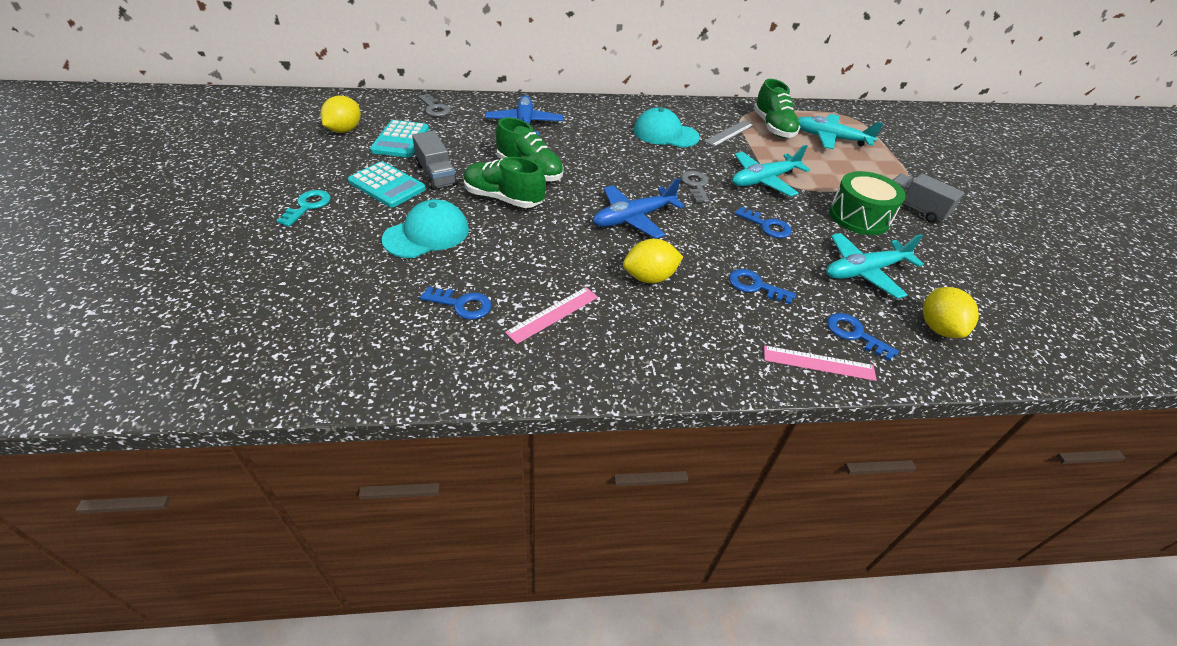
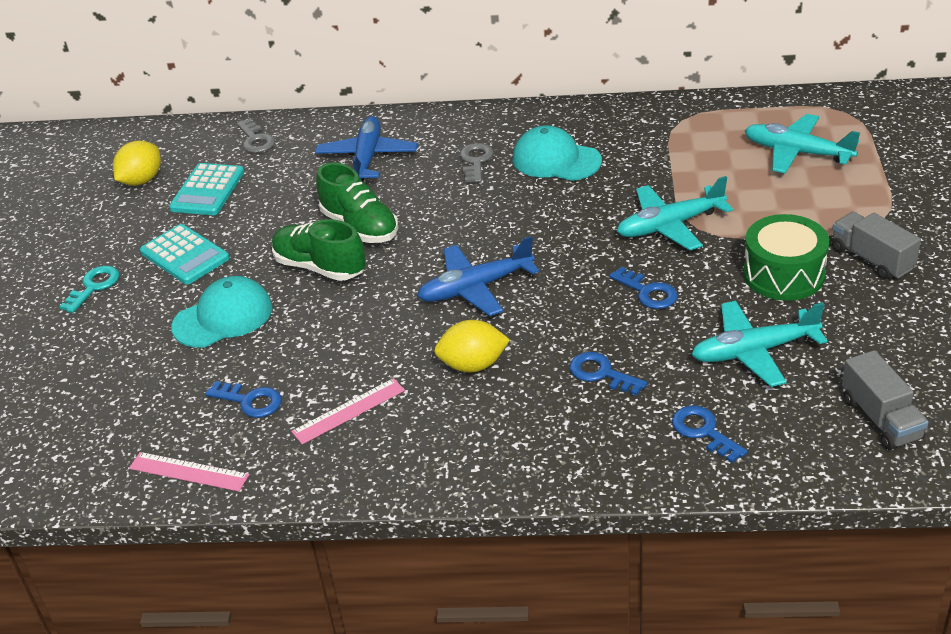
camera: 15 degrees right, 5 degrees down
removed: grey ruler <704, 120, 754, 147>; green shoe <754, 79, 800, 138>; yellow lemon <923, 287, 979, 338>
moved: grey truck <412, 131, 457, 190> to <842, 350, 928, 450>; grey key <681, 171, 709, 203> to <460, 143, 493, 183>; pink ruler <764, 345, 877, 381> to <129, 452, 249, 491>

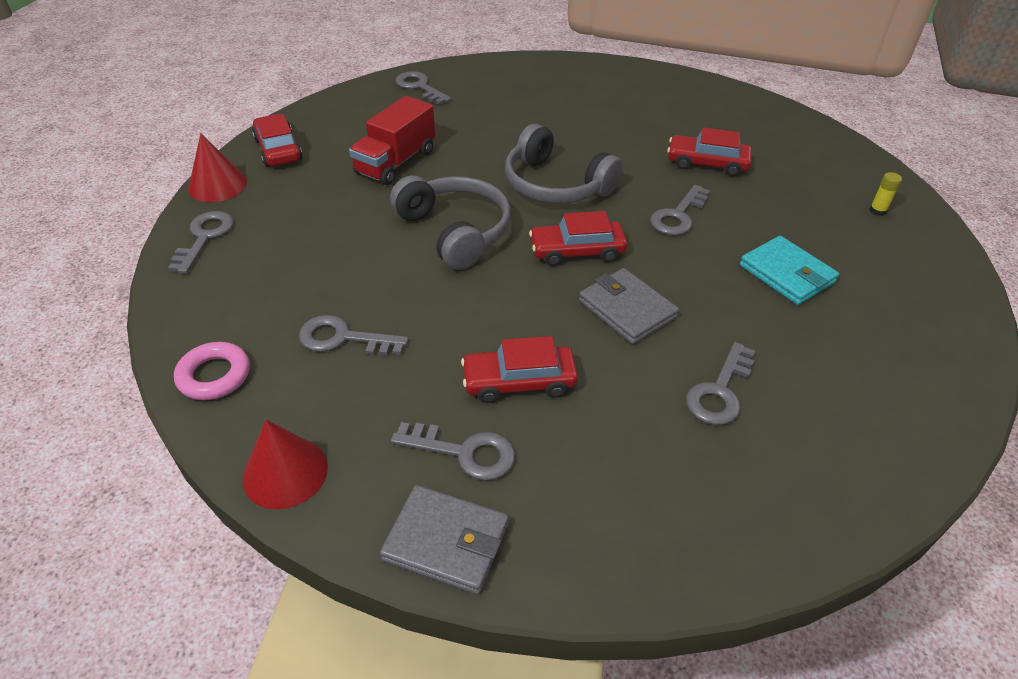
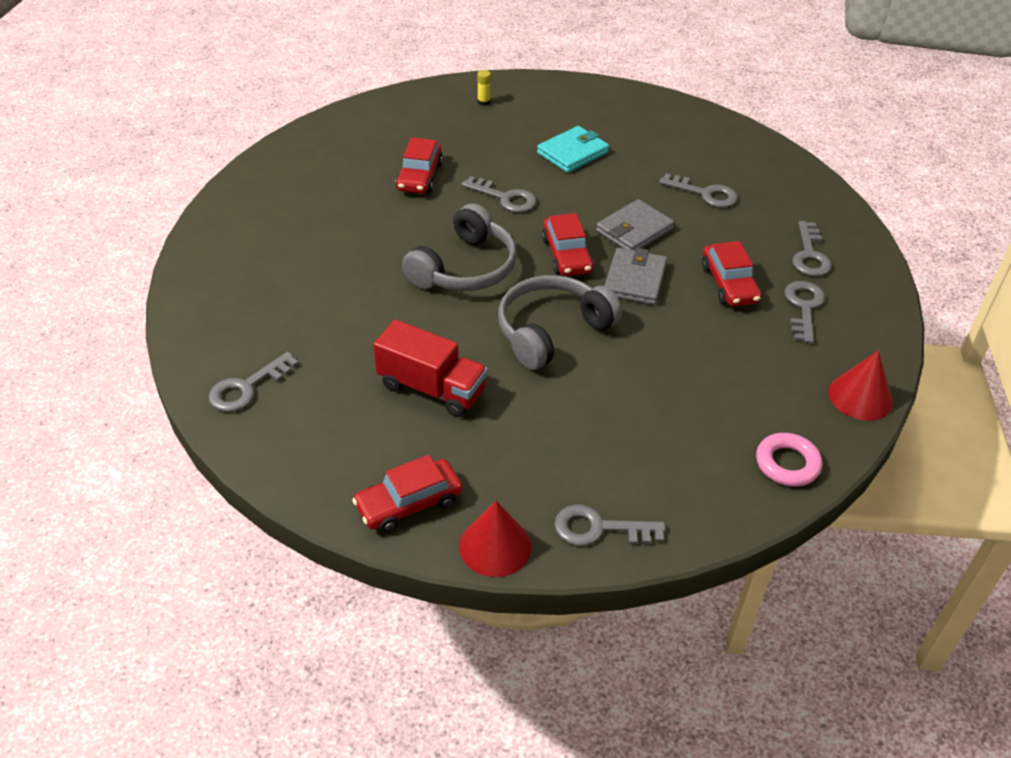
camera: 95 degrees left, 0 degrees up
moved: grey key <299, 315, 409, 355> to <792, 221, 832, 276>; grey wallet <380, 485, 509, 595> to <604, 248, 667, 305>

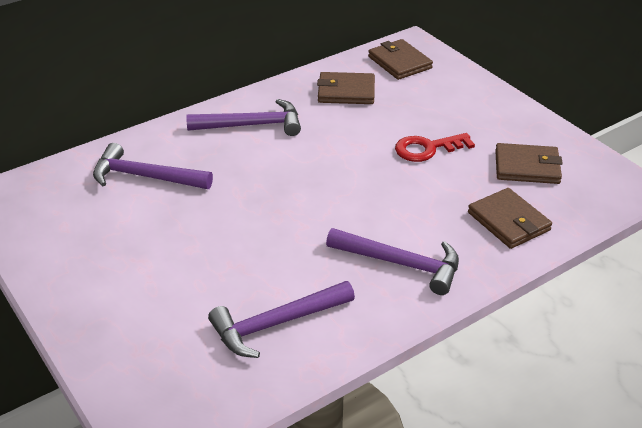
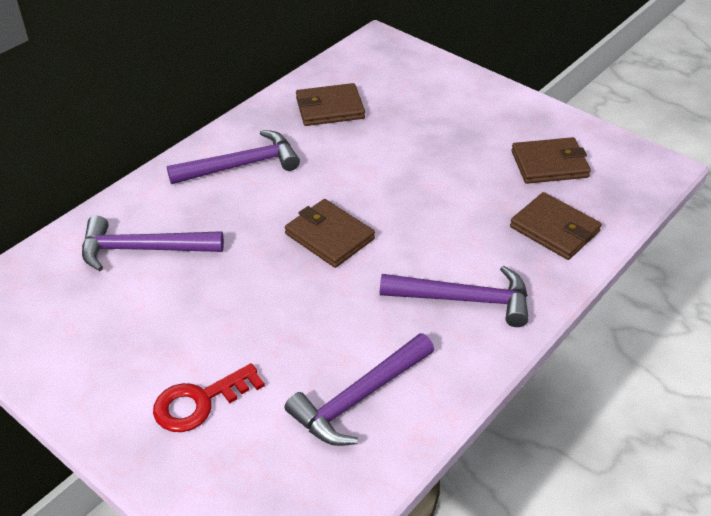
camera: 15 degrees left, 5 degrees up
moved: brown wallet <368, 39, 433, 80> to <285, 199, 375, 268>; red key <395, 133, 475, 162> to <153, 363, 265, 432>

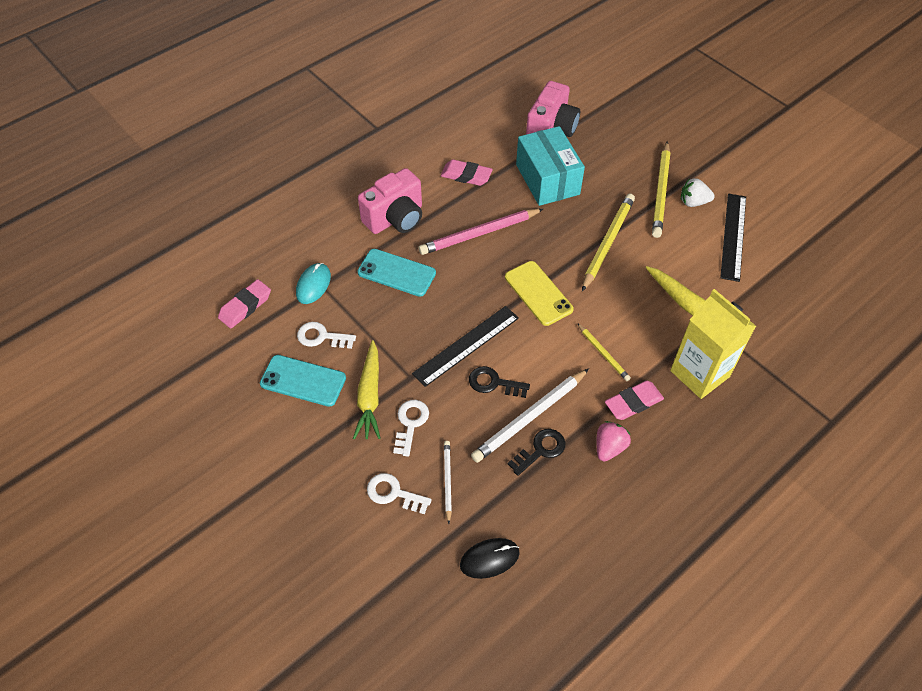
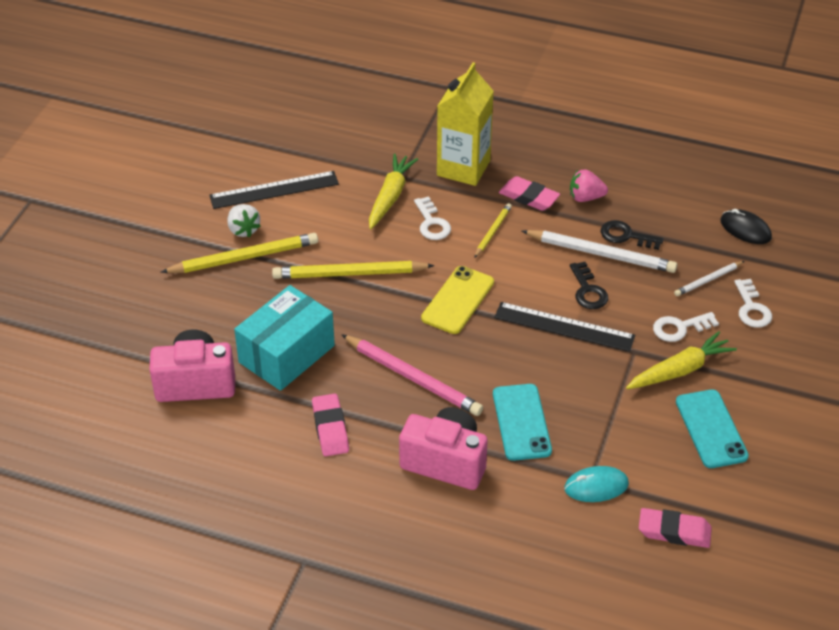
camera: 120 degrees left, 10 degrees down
moved: white key <297, 322, 356, 349> to <414, 196, 451, 240>

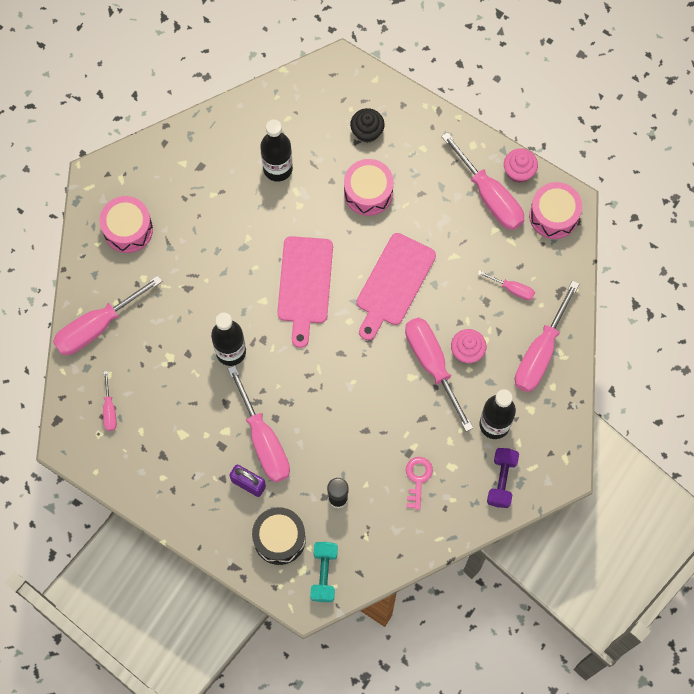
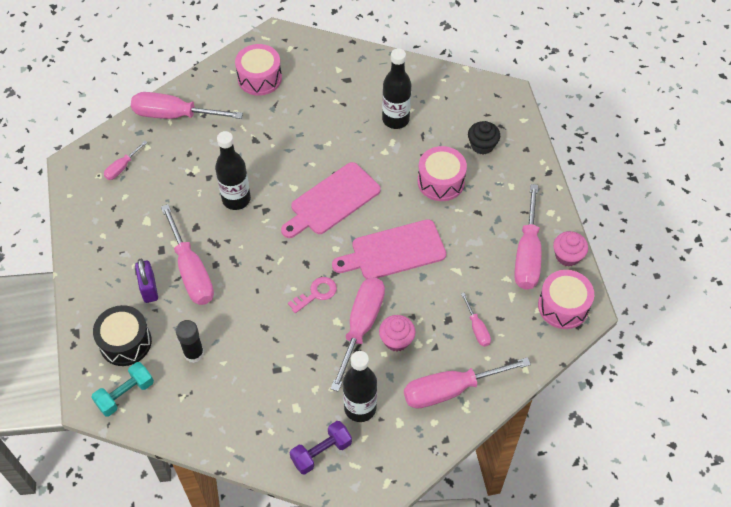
camera: 45 degrees right, 15 degrees down
moved: pink key <406, 457, 433, 510> to <288, 277, 337, 313>
turned: pink screwdriver <228, 366, 290, 483> = <161, 204, 214, 305> 45 degrees counterclockwise

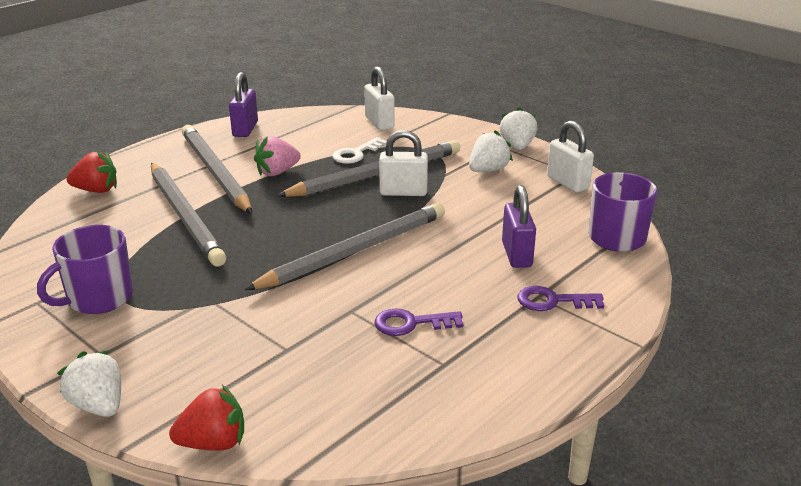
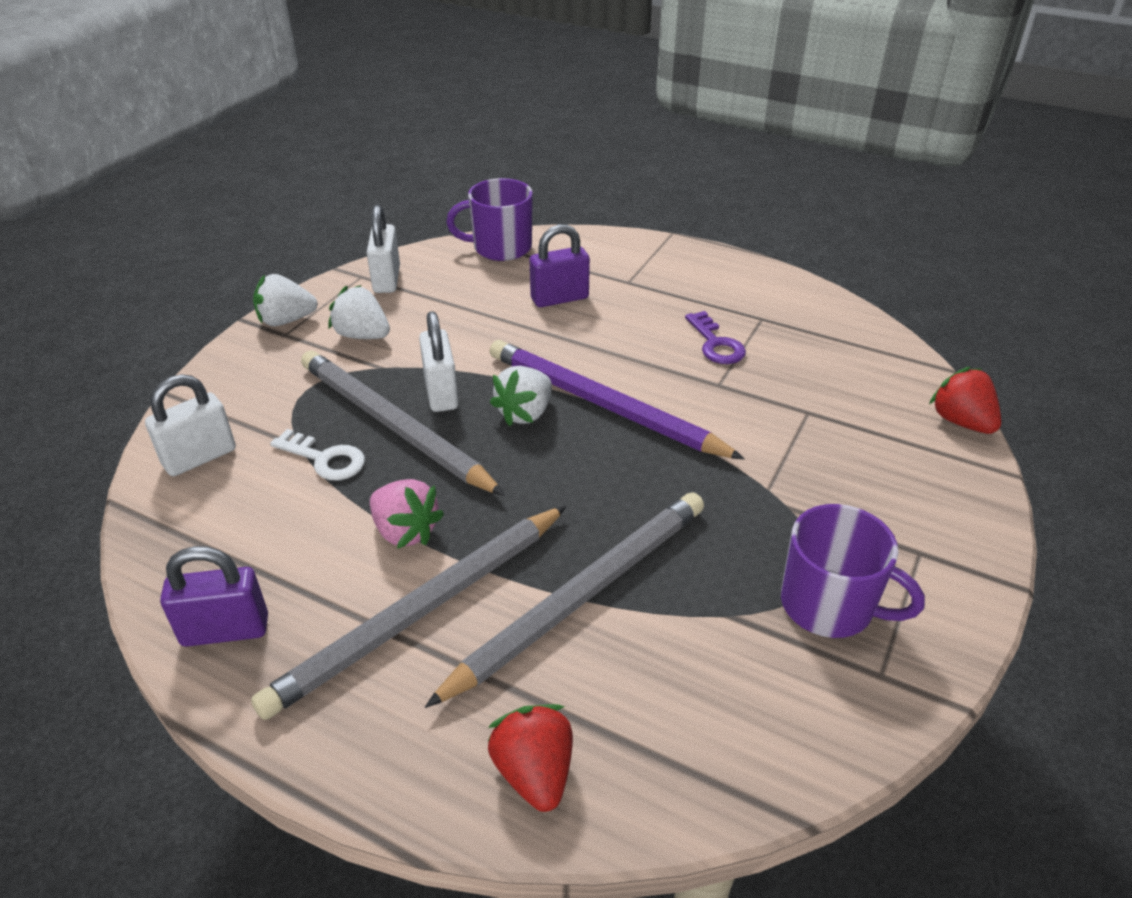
camera: 105 degrees left, 10 degrees up
removed: purple key <517, 286, 604, 311>
moved: white strawberry <57, 350, 121, 417> to <490, 366, 552, 426>
recoloured: grey pencil <244, 203, 445, 290> to purple pencil <490, 340, 745, 460>
turned: white padlock <547, 121, 594, 193> = <367, 205, 400, 293> 45 degrees counterclockwise

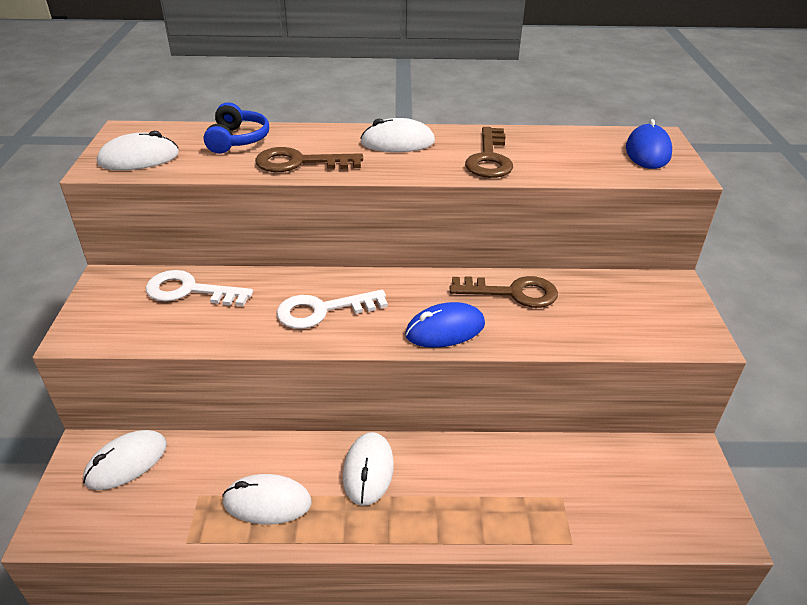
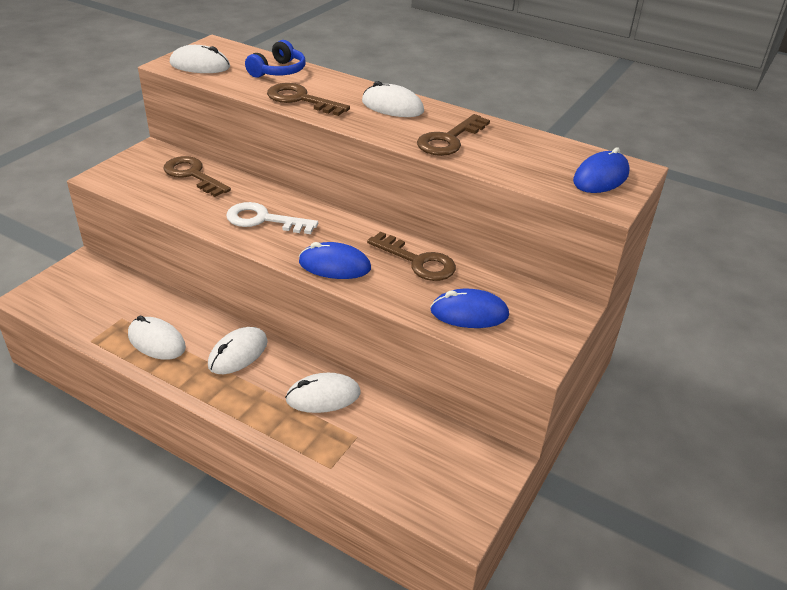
camera: 30 degrees right, 0 degrees up
added: blue mouse <430, 289, 509, 328>
moved: white mouse <83, 430, 167, 490> to <285, 373, 361, 413>
recoloured: white key <146, 270, 253, 306> to brown key <163, 156, 231, 197>

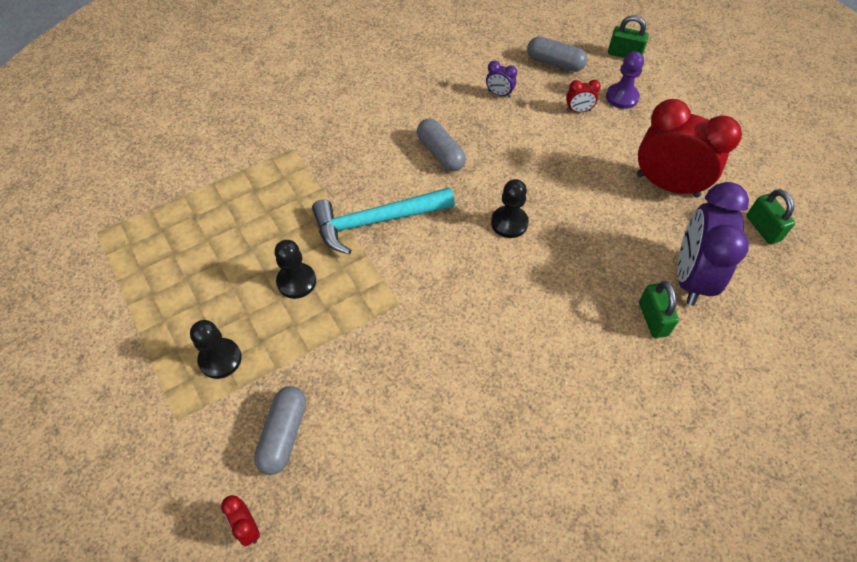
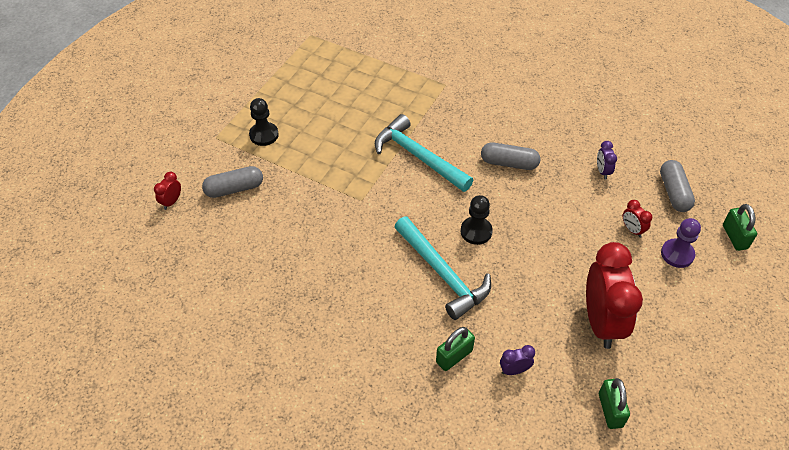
camera: 60 degrees right, 5 degrees down
removed: black pawn <274, 240, 316, 299>
added: turquoise hammer <394, 216, 491, 320>
turned: grey capsule <417, 119, 466, 171> = <481, 142, 540, 170> 75 degrees clockwise; green padlock <746, 189, 795, 245> = <599, 378, 630, 429> 45 degrees counterclockwise
resized: purple clock <677, 182, 749, 306> = <500, 345, 535, 375> x0.41

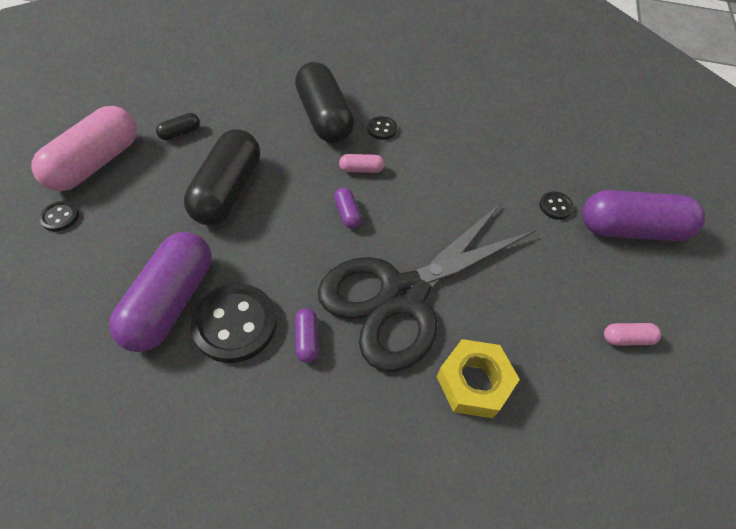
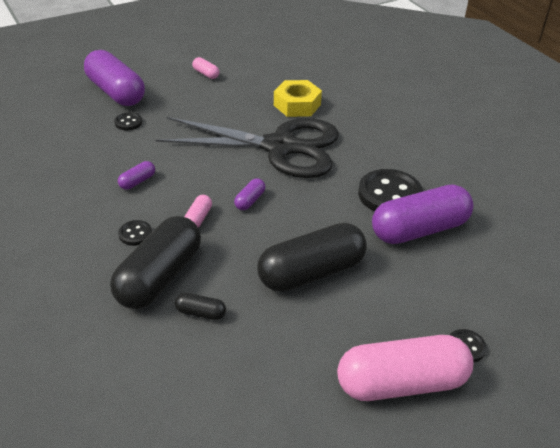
camera: 130 degrees left, 15 degrees down
moved: black capsule <156, 113, 200, 140> to <175, 293, 226, 320>; purple capsule <295, 308, 319, 363> to <118, 161, 155, 190>
turned: pink capsule <339, 154, 385, 173> = <184, 195, 212, 228> 60 degrees clockwise

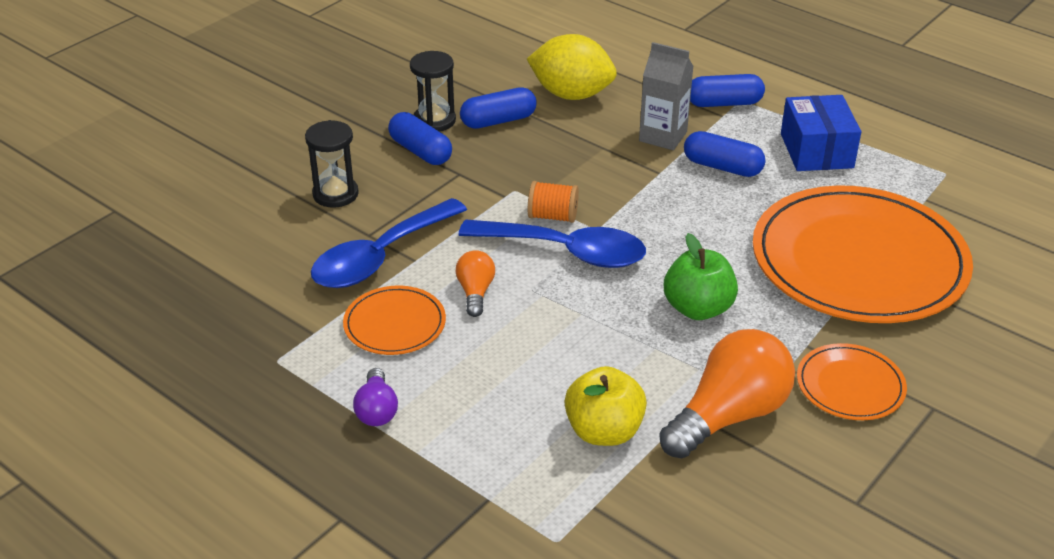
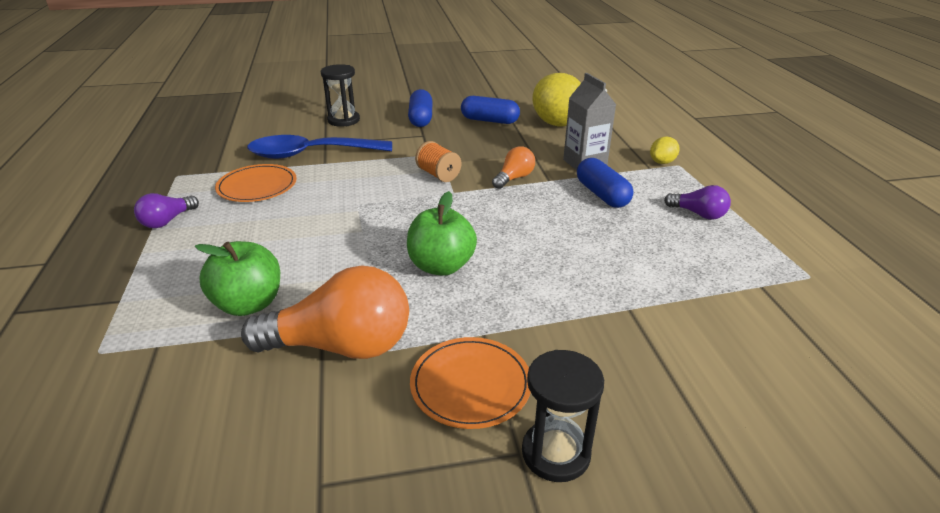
camera: 40 degrees right, 5 degrees down
removed: blue spoon <458, 220, 646, 268>; orange plate <753, 185, 973, 323>
moved: black hourglass <410, 51, 456, 132> to <522, 350, 604, 482>; orange light bulb <455, 250, 495, 317> to <492, 146, 535, 189>
replaced: blue capsule <690, 74, 765, 107> to yellow lemon <650, 136, 680, 164>; blue box <781, 95, 861, 171> to purple light bulb <664, 185, 731, 220>
recoloured: yellow apple <565, 366, 647, 446> to green apple <195, 241, 280, 316>

